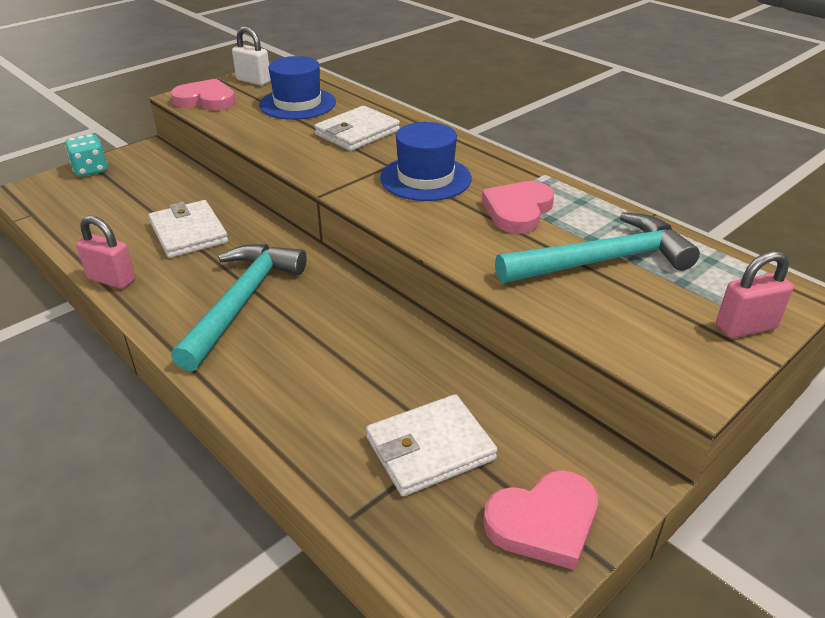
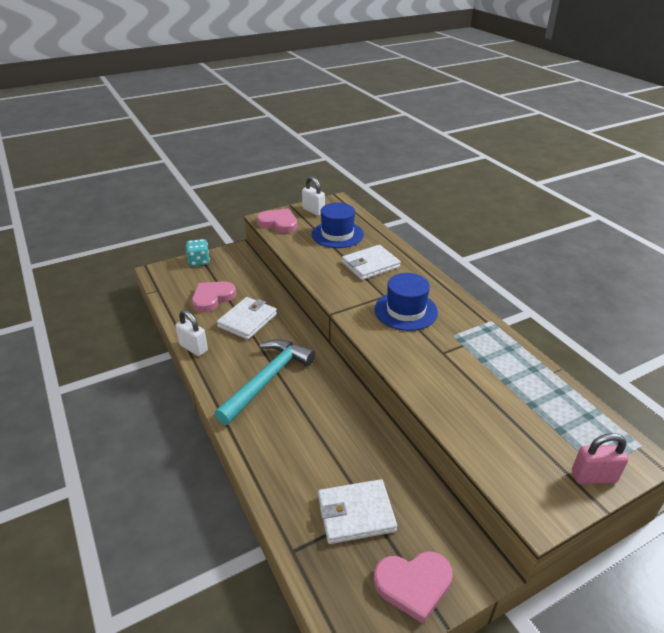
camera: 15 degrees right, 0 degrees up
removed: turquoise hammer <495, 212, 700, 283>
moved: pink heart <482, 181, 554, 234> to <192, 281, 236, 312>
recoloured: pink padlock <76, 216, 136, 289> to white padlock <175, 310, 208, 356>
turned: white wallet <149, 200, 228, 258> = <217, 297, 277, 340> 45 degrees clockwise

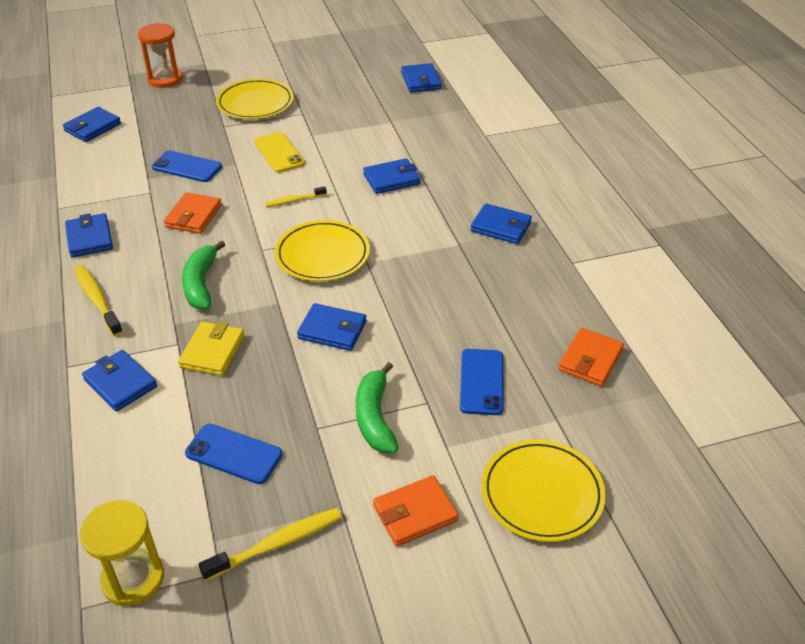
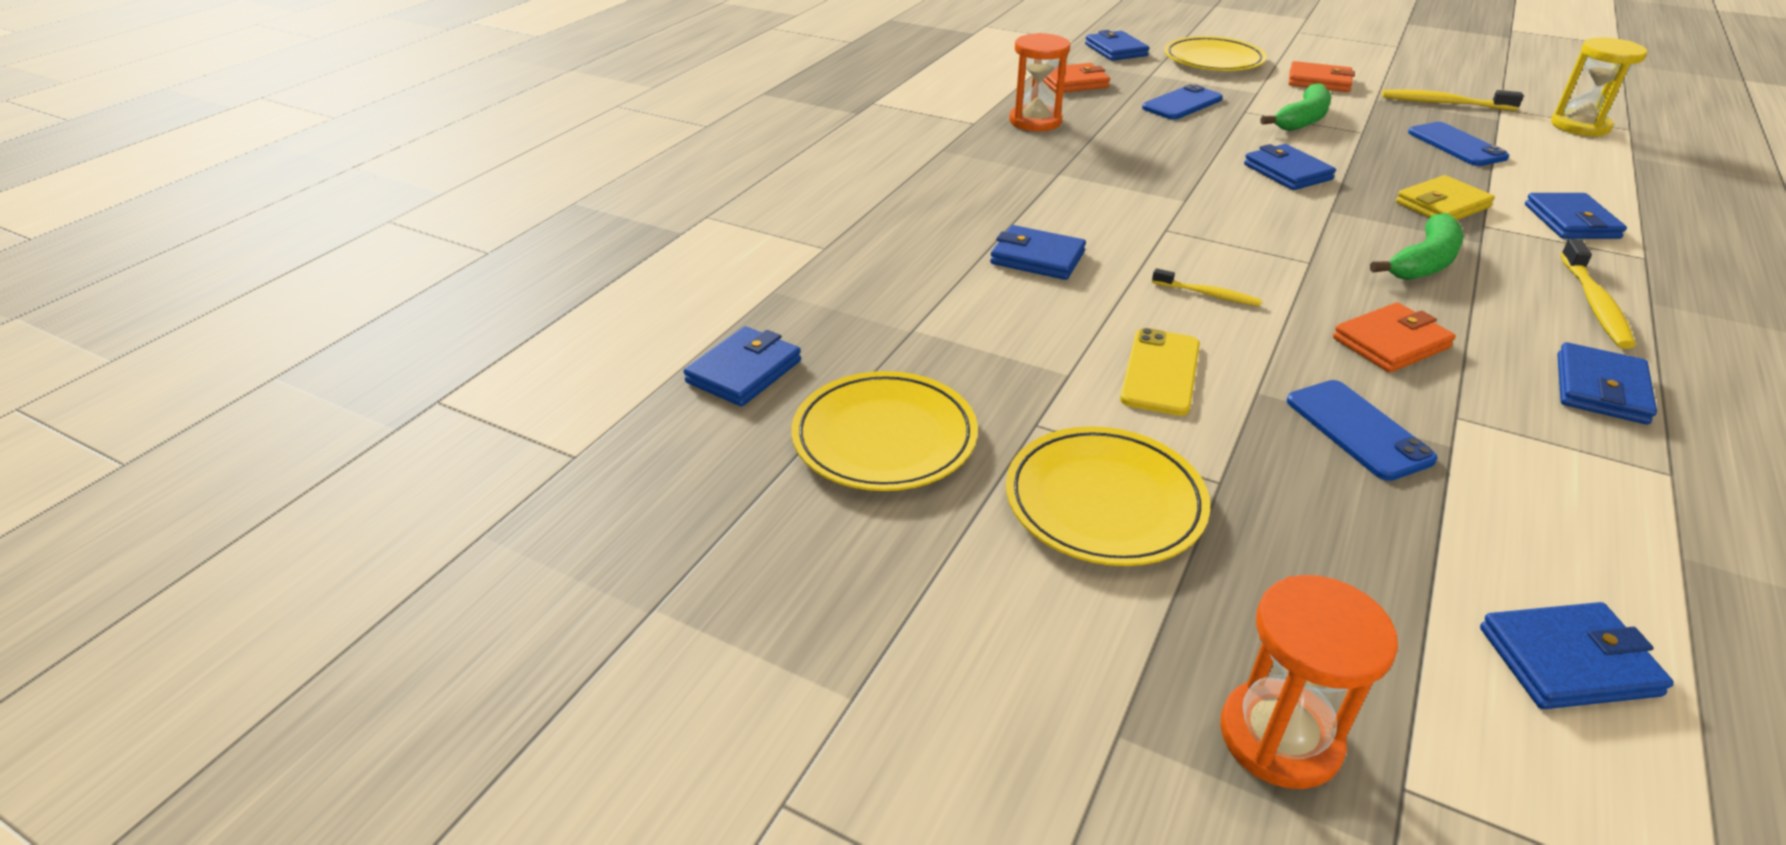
camera: 135 degrees left, 5 degrees down
added: orange hourglass <1009, 33, 1070, 131>
moved: yellow plate <275, 220, 370, 282> to <792, 371, 978, 491>; blue wallet <470, 203, 532, 244> to <1085, 30, 1149, 61>

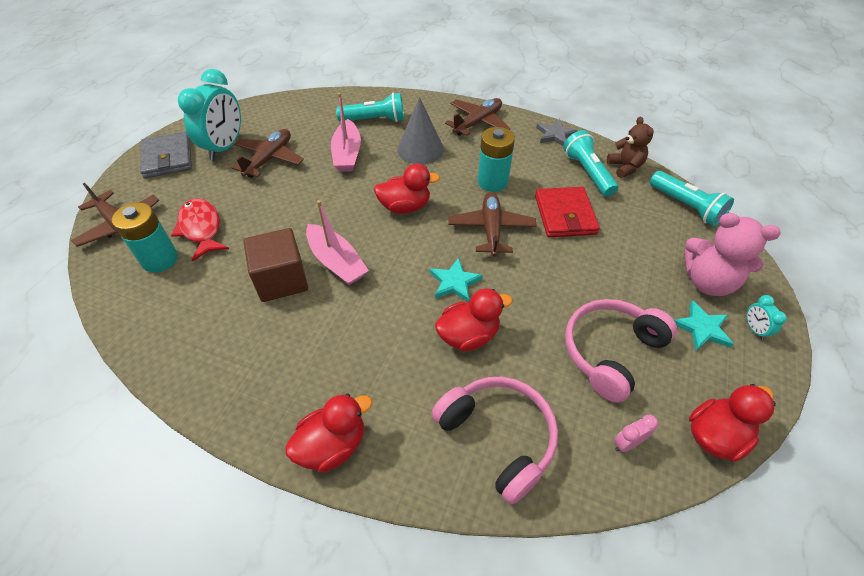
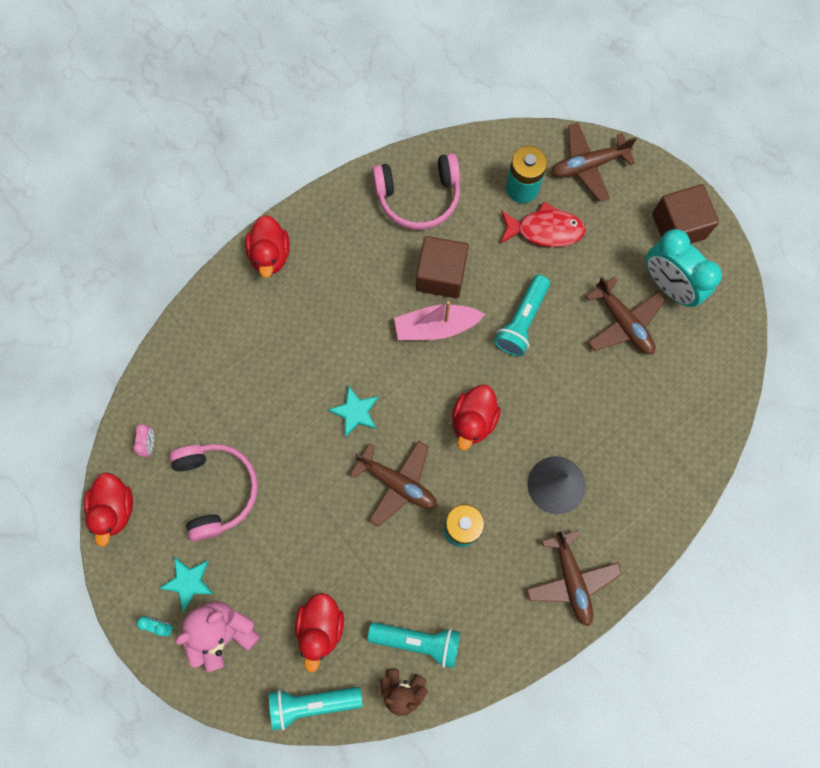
camera: 120 degrees right, 25 degrees up
removed: pink boat <331, 93, 361, 172>; red wallet <535, 187, 600, 237>; grey star <536, 119, 578, 146>
moved: turquoise flashlight <336, 93, 404, 122> to <494, 275, 550, 356>; pink headphones <431, 377, 558, 505> to <372, 153, 460, 230>; red duck <435, 288, 513, 351> to <295, 593, 344, 673>
replaced: grey wallet <140, 131, 192, 179> to brown cube <652, 184, 719, 244>

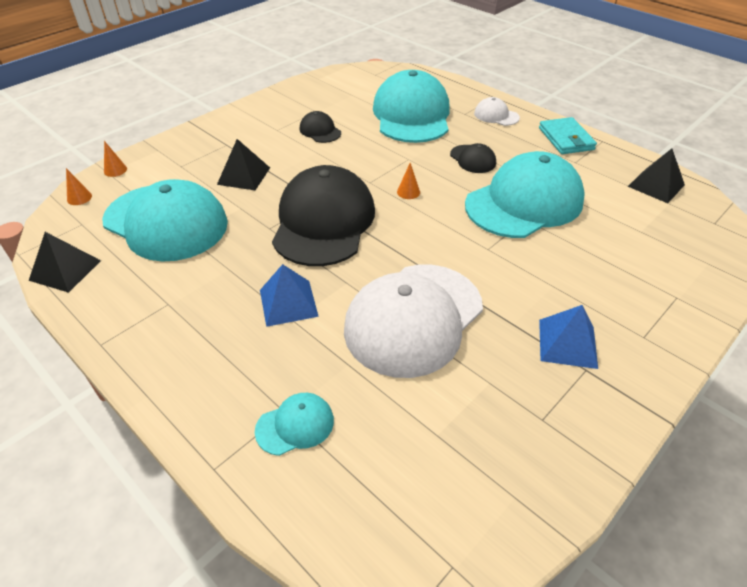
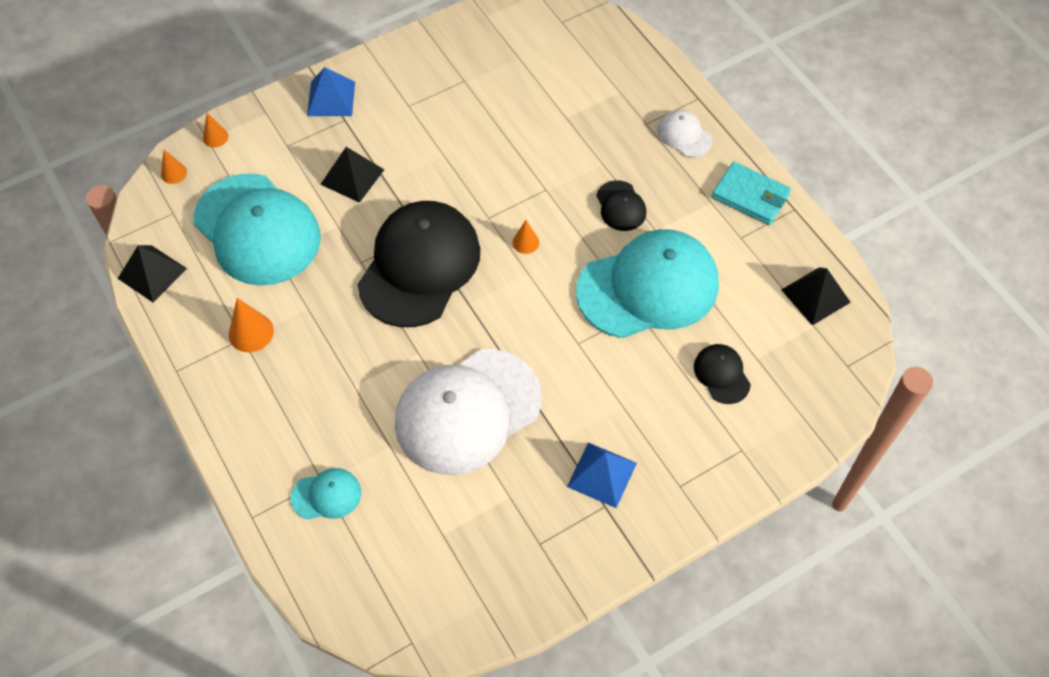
camera: 15 degrees right, 15 degrees up
removed: turquoise cap <373, 70, 450, 143>
added: orange cone <229, 298, 274, 352>
moved: blue pyramid <260, 264, 319, 327> to <307, 67, 355, 116>; black cap <300, 111, 341, 143> to <694, 344, 751, 404>
turned: turquoise wallet <539, 117, 597, 154> = <712, 162, 791, 225> 60 degrees counterclockwise

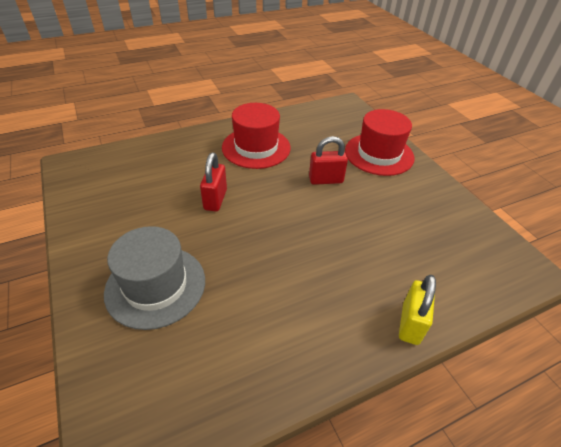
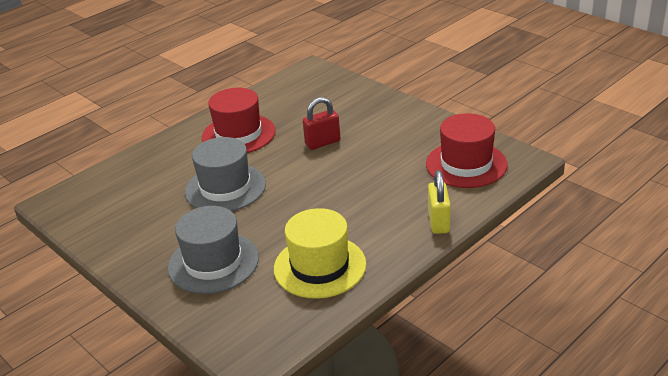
camera: 15 degrees left, 10 degrees down
added: yellow hat <274, 208, 366, 299>
moved: red hat <345, 109, 414, 176> to <426, 113, 508, 188>
replaced: red padlock <200, 153, 227, 211> to grey hat <185, 137, 266, 211>

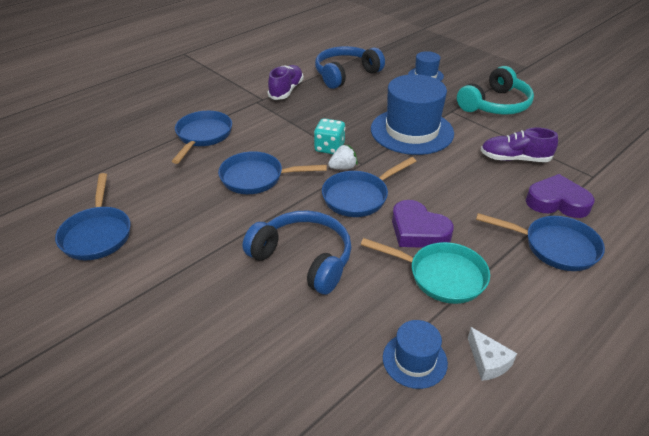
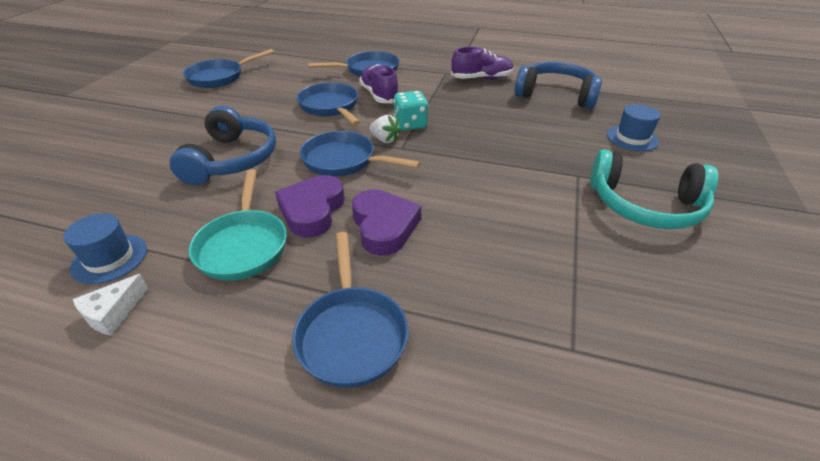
camera: 60 degrees right, 0 degrees up
removed: blue hat <371, 74, 454, 155>
moved: purple shoe <481, 128, 558, 162> to <359, 64, 399, 103>; purple heart <526, 174, 595, 218> to <352, 189, 421, 256>

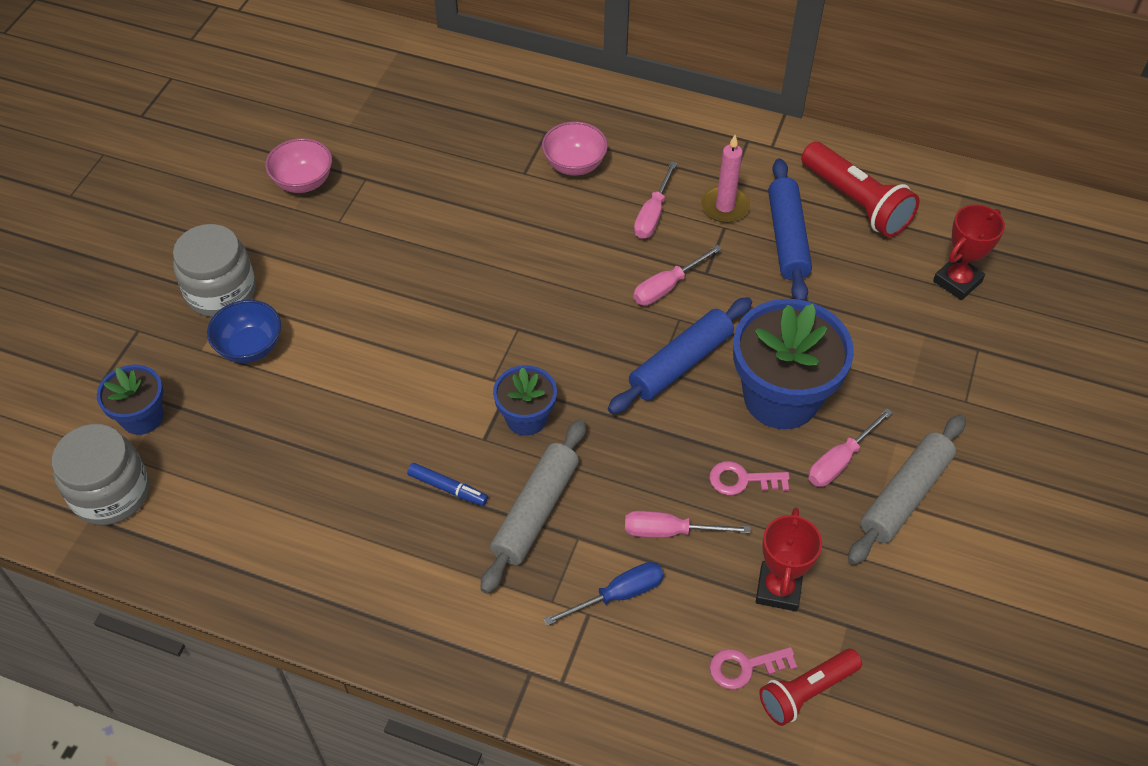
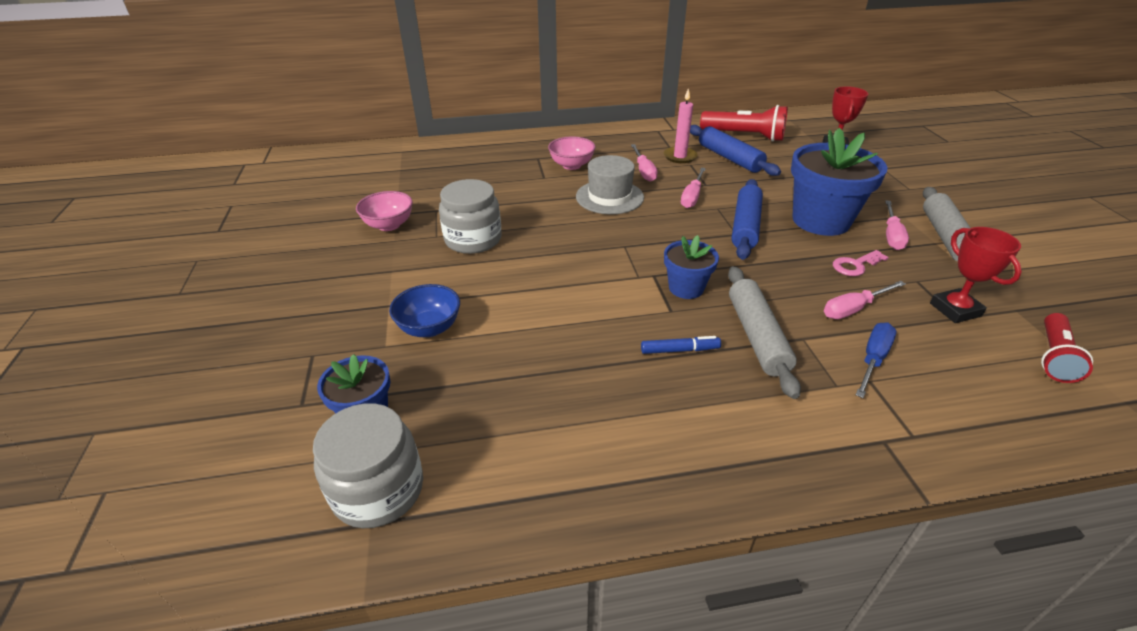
camera: 30 degrees left, 15 degrees down
removed: pink key <709, 647, 797, 689>
added: grey hat <576, 155, 644, 214>
moved: grey jar <173, 224, 256, 317> to <439, 179, 501, 254>

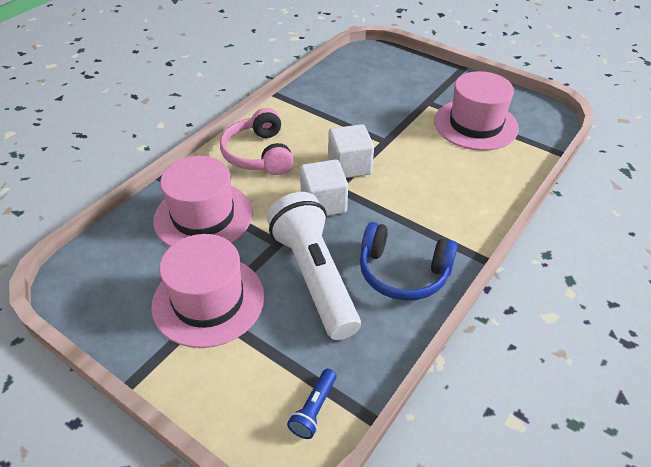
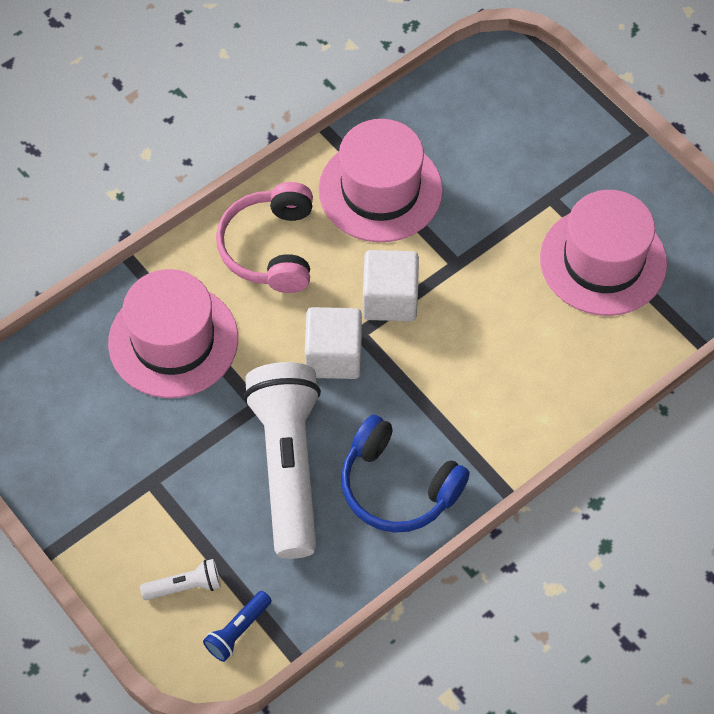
camera: 15 degrees right, 15 degrees up
added: white flashlight <140, 559, 221, 600>
moved: pink hat <151, 234, 265, 348> to <319, 119, 443, 242>

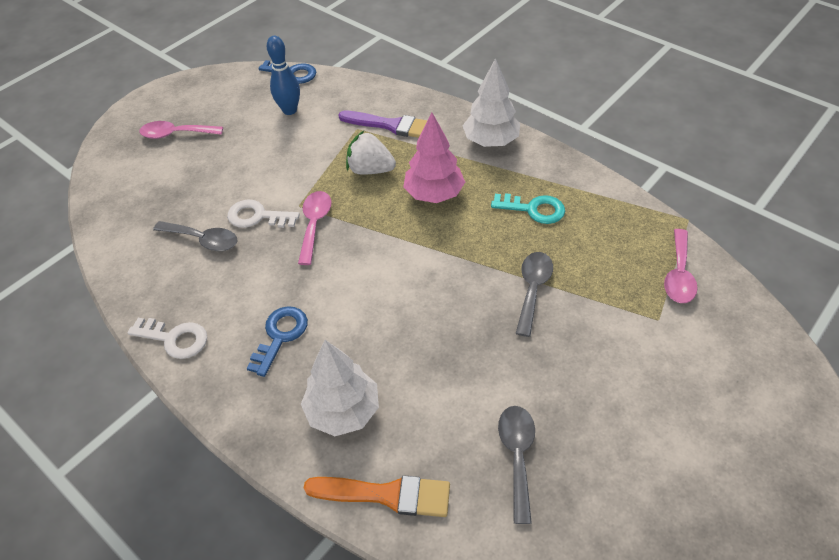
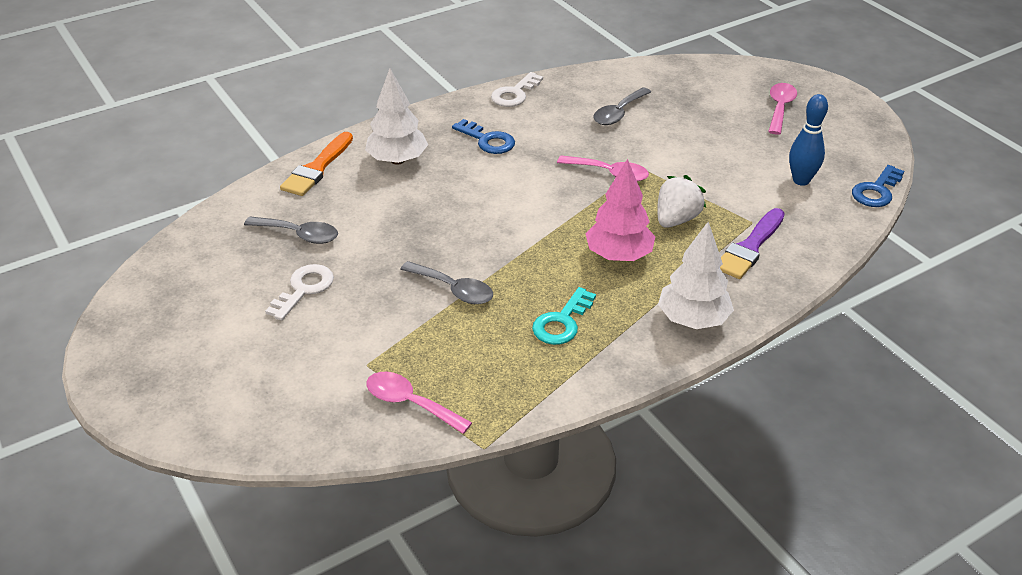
camera: 105 degrees right, 10 degrees down
moved: white key <227, 200, 300, 228> to <265, 264, 334, 320>

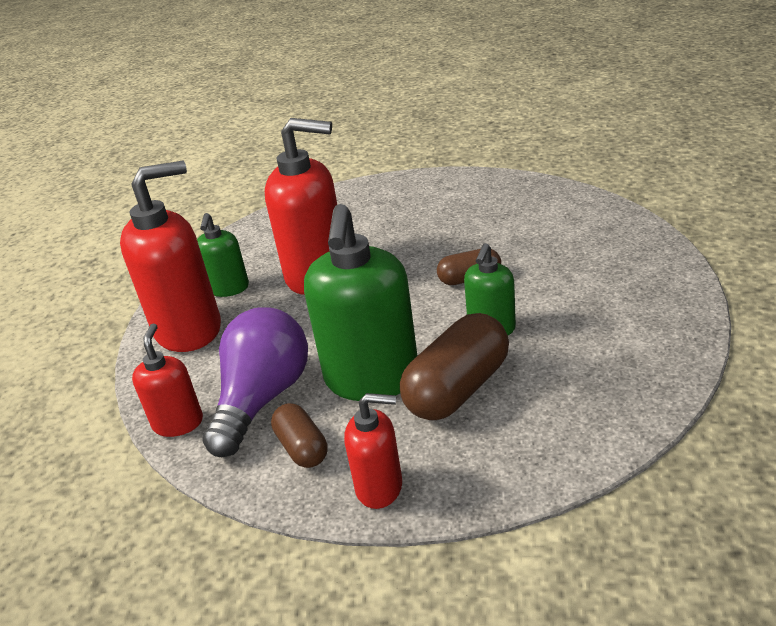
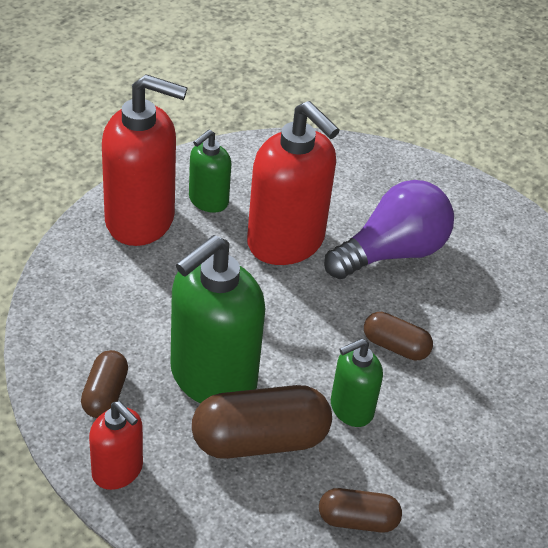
camera: 30 degrees right, 10 degrees up
removed: red soap dispenser <132, 324, 203, 437>
added: brown capsule <319, 488, 402, 533>
moved: purple light bulb <202, 307, 308, 457> to <324, 180, 454, 279>

